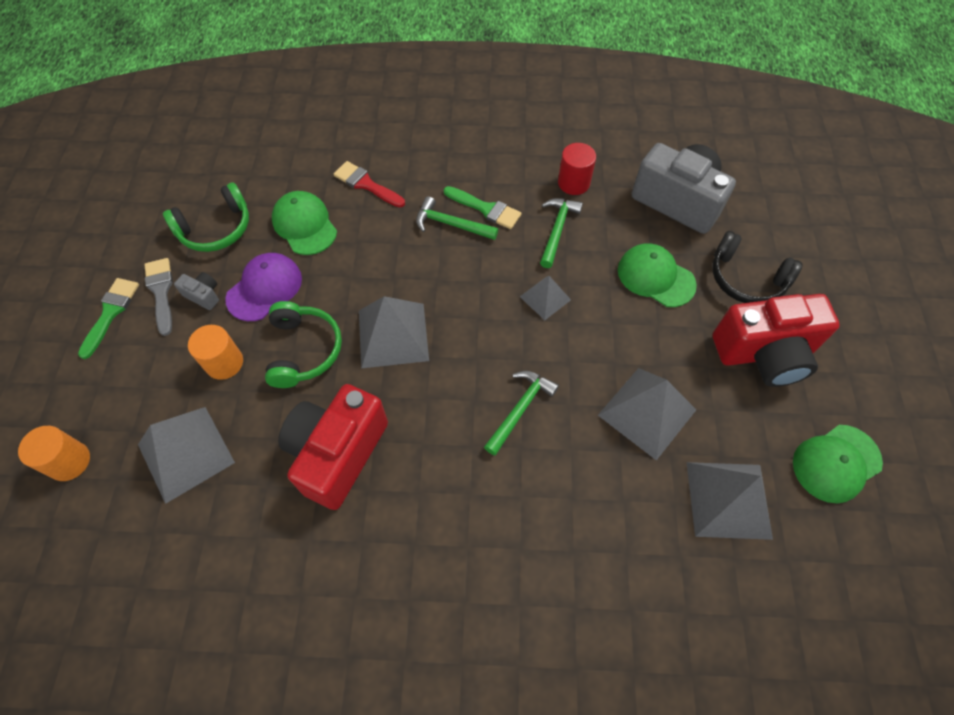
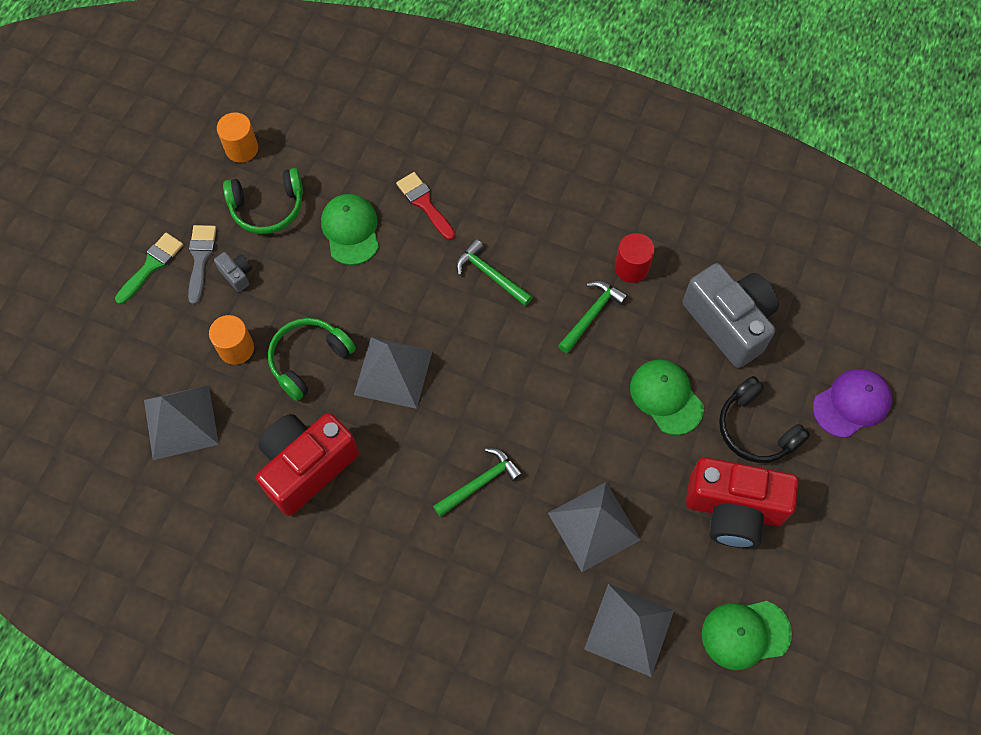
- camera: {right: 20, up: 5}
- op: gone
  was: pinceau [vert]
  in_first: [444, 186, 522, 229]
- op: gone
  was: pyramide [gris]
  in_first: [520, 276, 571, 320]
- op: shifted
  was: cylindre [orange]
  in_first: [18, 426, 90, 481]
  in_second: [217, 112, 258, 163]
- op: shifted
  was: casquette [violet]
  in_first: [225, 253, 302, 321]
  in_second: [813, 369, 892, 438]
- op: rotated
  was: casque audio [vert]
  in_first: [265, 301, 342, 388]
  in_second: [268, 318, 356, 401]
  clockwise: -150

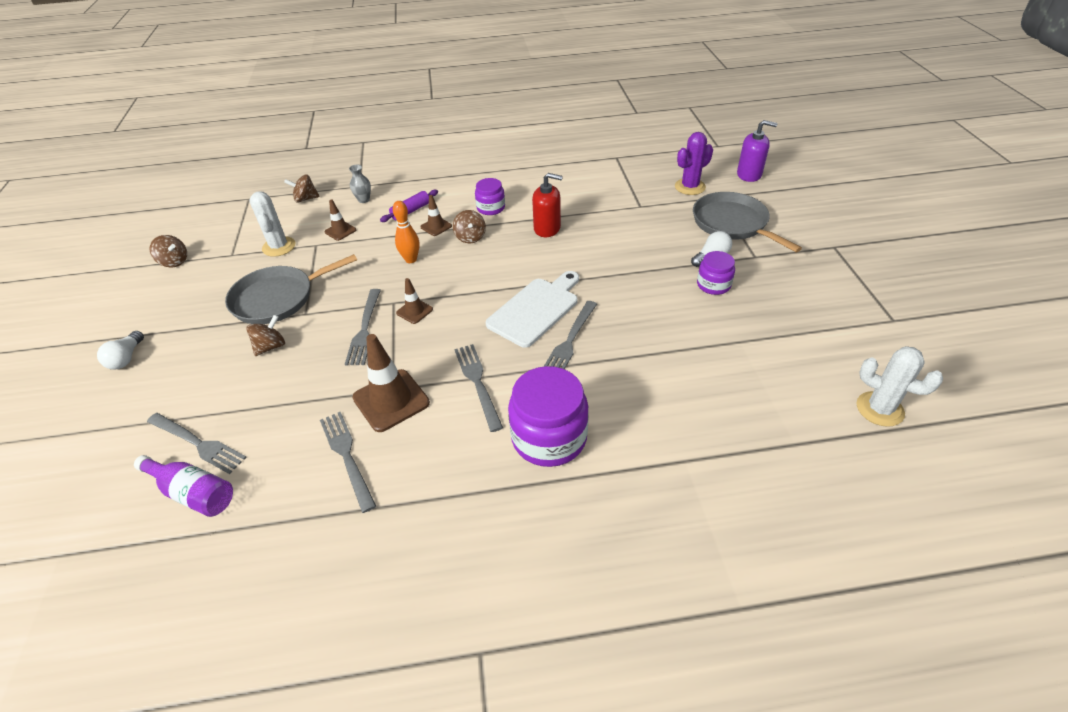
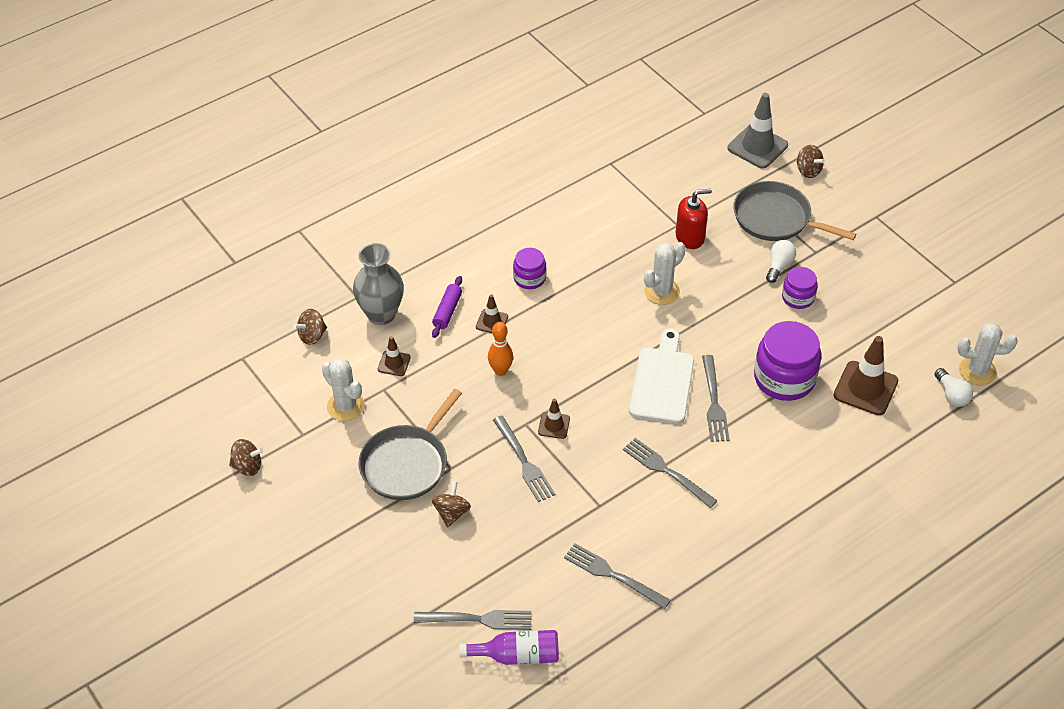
- camera: {right: -30, up: 5}
- op: gone
  was: cactus [violet]
  in_first: [675, 132, 713, 195]
- op: new
  now: cactus [blanc]
  in_second: [644, 242, 686, 305]
- op: shifted
  was: ampoule [blanc]
  in_first: [97, 331, 144, 369]
  in_second: [935, 368, 973, 407]
- op: shifted
  was: cône de chantier [marron]
  in_first: [352, 334, 430, 432]
  in_second: [833, 336, 898, 415]
- op: shifted
  was: toupie [marron]
  in_first: [453, 210, 486, 243]
  in_second: [797, 145, 825, 178]
- op: shifted
  was: bocal [violet]
  in_first: [508, 366, 589, 467]
  in_second: [754, 321, 821, 401]
- op: shifted
  was: distributeur de savon [rouge]
  in_first: [532, 173, 563, 237]
  in_second: [676, 189, 712, 249]
- op: swapped
  was: distributeur de savon [violet]
  now: cône de chantier [gris]
  in_first: [737, 120, 778, 182]
  in_second: [728, 93, 788, 169]
- op: scaled
  was: vase [gris]
  in_first: [349, 165, 371, 203]
  in_second: [353, 243, 404, 325]
  ratio: 2.07

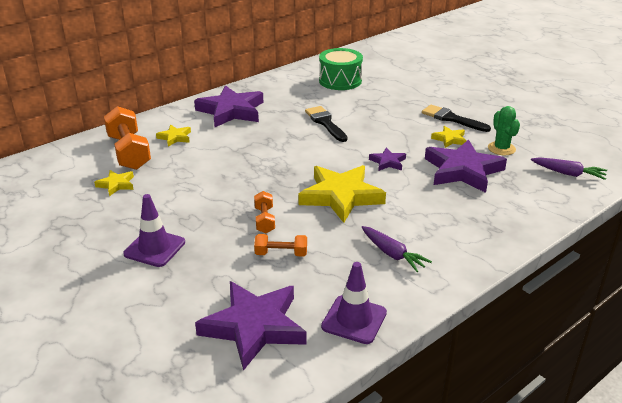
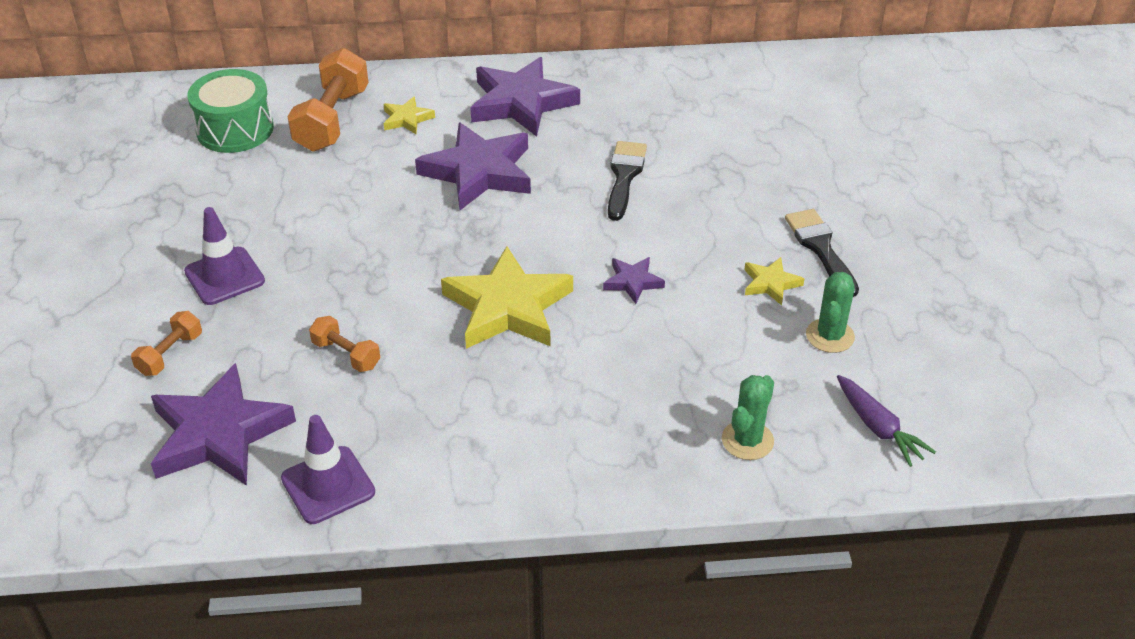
- camera: {right: 35, up: 10}
- op: gone
  was: étoile [jaune]
  in_first: [94, 170, 134, 196]
- op: gone
  was: carotte [violet]
  in_first: [361, 226, 432, 272]
- op: new
  now: cactus [vert]
  in_second: [722, 375, 774, 460]
- op: shifted
  was: haltère [orange]
  in_first: [254, 191, 275, 233]
  in_second: [131, 311, 202, 376]
- op: shifted
  was: tambour [vert]
  in_first: [319, 48, 363, 90]
  in_second: [188, 69, 274, 153]
- op: shifted
  was: étoile [violet]
  in_first: [425, 139, 507, 193]
  in_second: [415, 123, 531, 210]

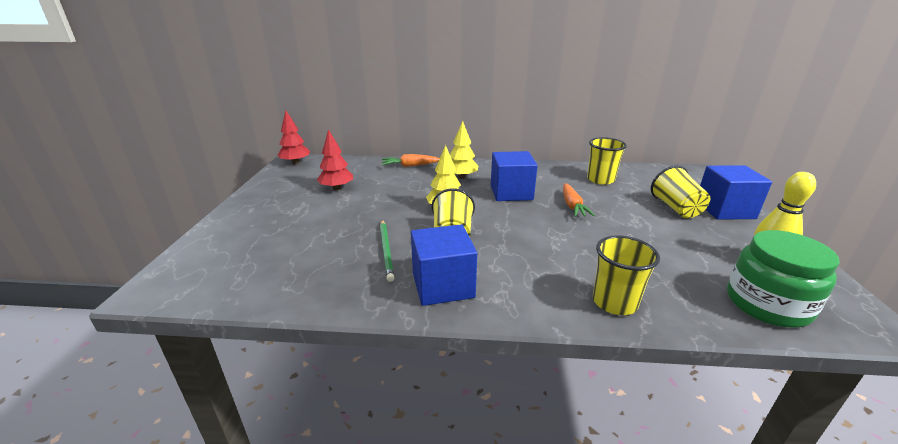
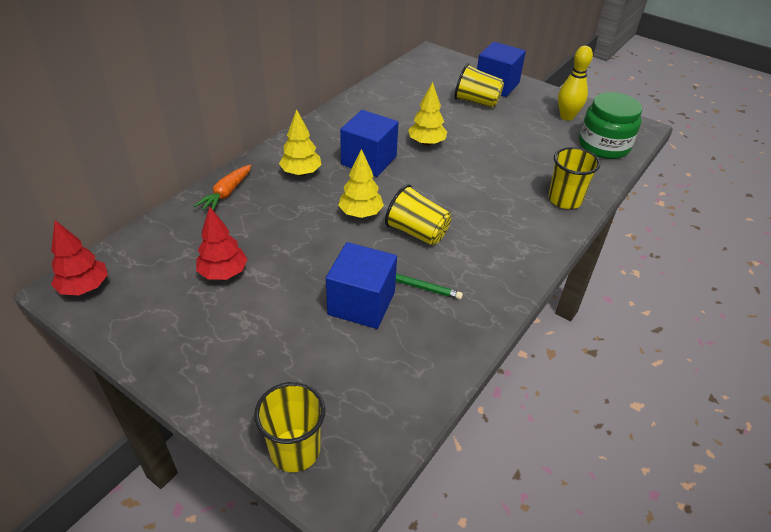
- camera: {right: -60, up: 15}
- op: shifted
  was: cube [bleu]
  in_first: [411, 224, 477, 306]
  in_second: [326, 242, 397, 329]
- op: shifted
  was: gobelet [jaune]
  in_first: [587, 137, 627, 185]
  in_second: [254, 382, 325, 472]
- op: swapped
  was: carotte [orange]
  now: arbre [jaune]
  in_first: [563, 183, 595, 217]
  in_second: [408, 82, 447, 146]

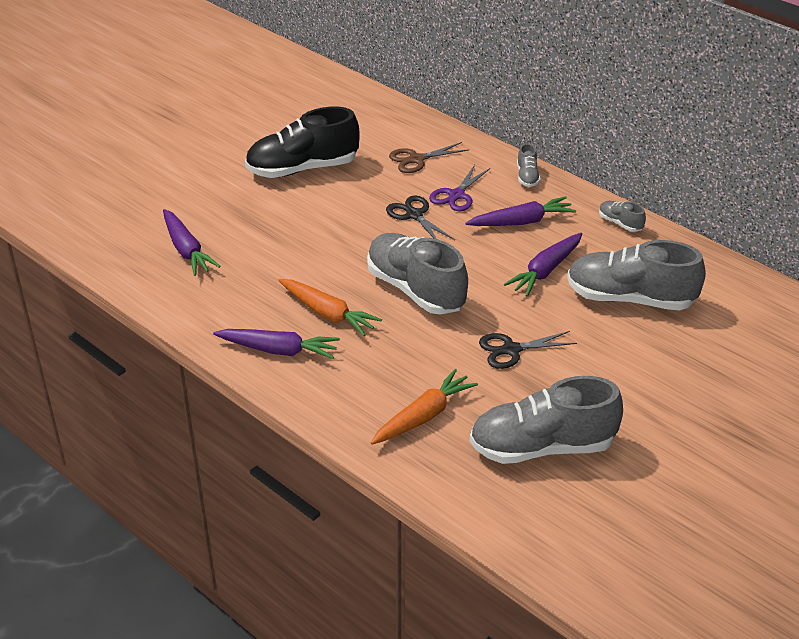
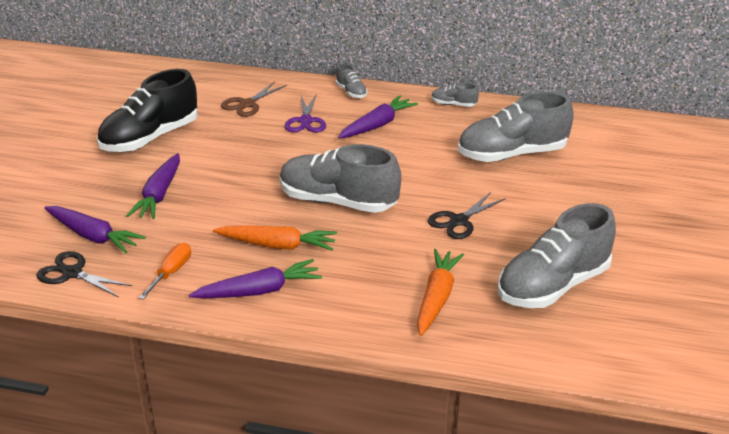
- camera: {right: -30, up: -5}
- op: new
  now: tournevis [orange]
  in_second: [138, 243, 191, 300]
- op: shifted
  was: ciseaux [noir]
  in_first: [386, 196, 455, 240]
  in_second: [36, 251, 132, 297]
- op: shifted
  was: carotte [violet]
  in_first: [504, 233, 582, 297]
  in_second: [126, 153, 180, 219]

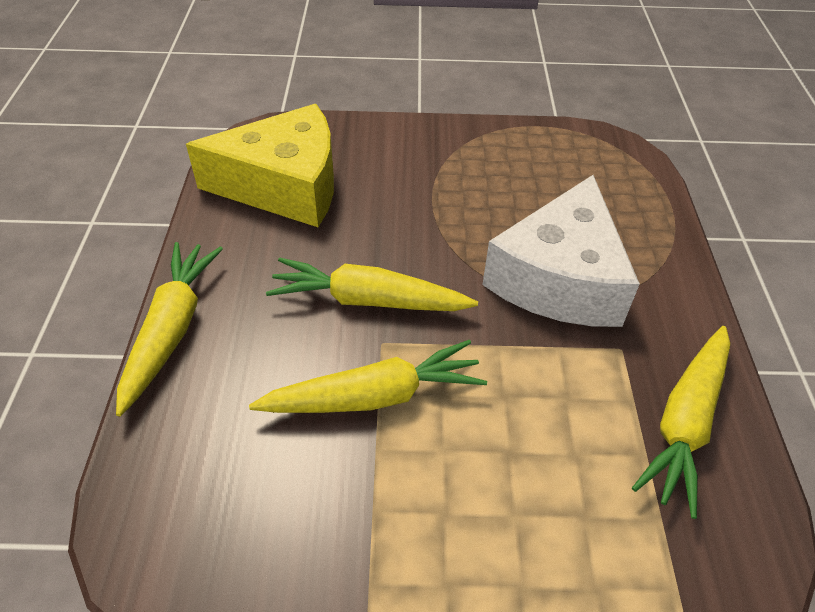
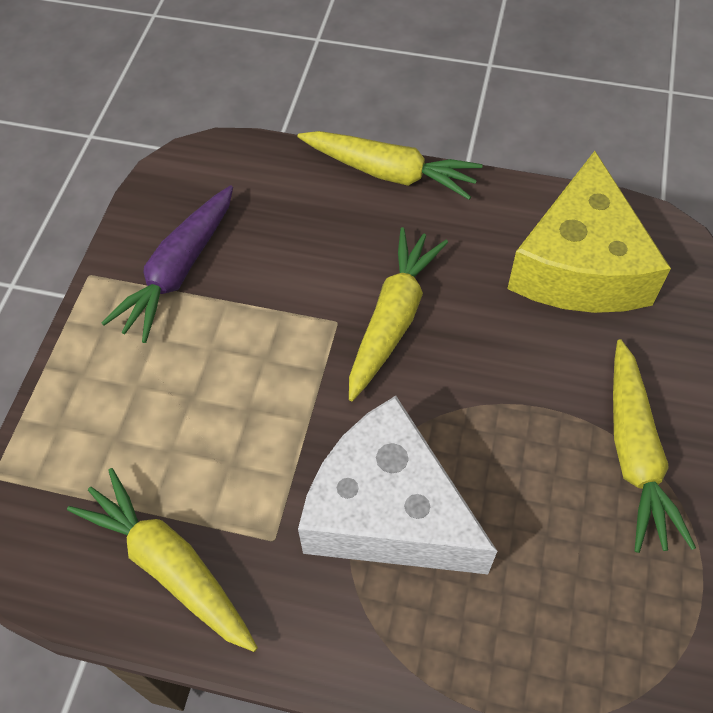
- camera: {right: 105, up: 10}
- op: new
  now: carotte [violet]
  in_second: [102, 185, 233, 343]
- op: shifted
  was: carotte [jaune]
  in_first: [249, 340, 487, 413]
  in_second: [613, 339, 696, 553]

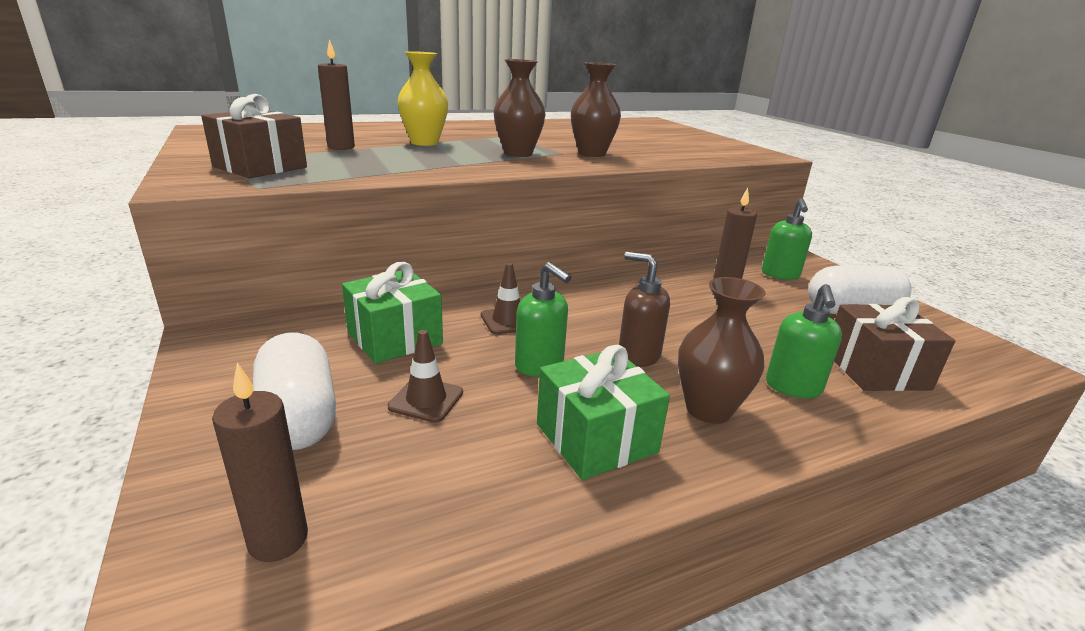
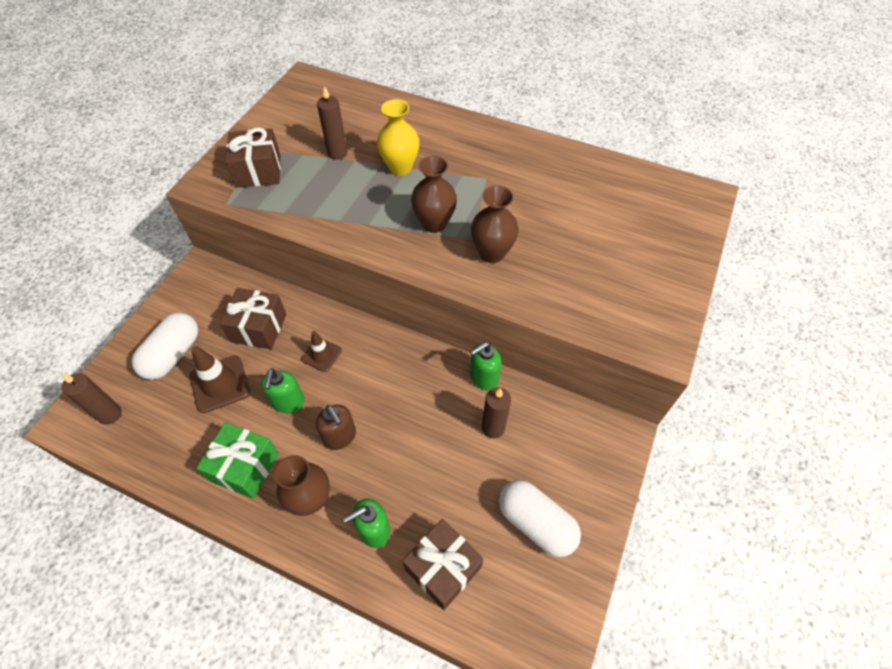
- camera: {right: 50, up: 30}
- op: shifted
  was: distributeur de savon [vert]
  in_first: [762, 198, 812, 280]
  in_second: [470, 342, 502, 390]
- op: repainted
  was: cadeau [vert]
  now: cadeau [marron]
  in_first: [342, 262, 443, 364]
  in_second: [220, 288, 286, 349]
- op: rotated
  was: distributeur de savon [marron]
  in_first: [619, 252, 670, 367]
  in_second: [316, 405, 356, 450]
  clockwise: 150
- op: scaled
  was: cône de chantier [marron]
  in_first: [388, 330, 463, 423]
  in_second: [190, 346, 250, 413]
  ratio: 1.59

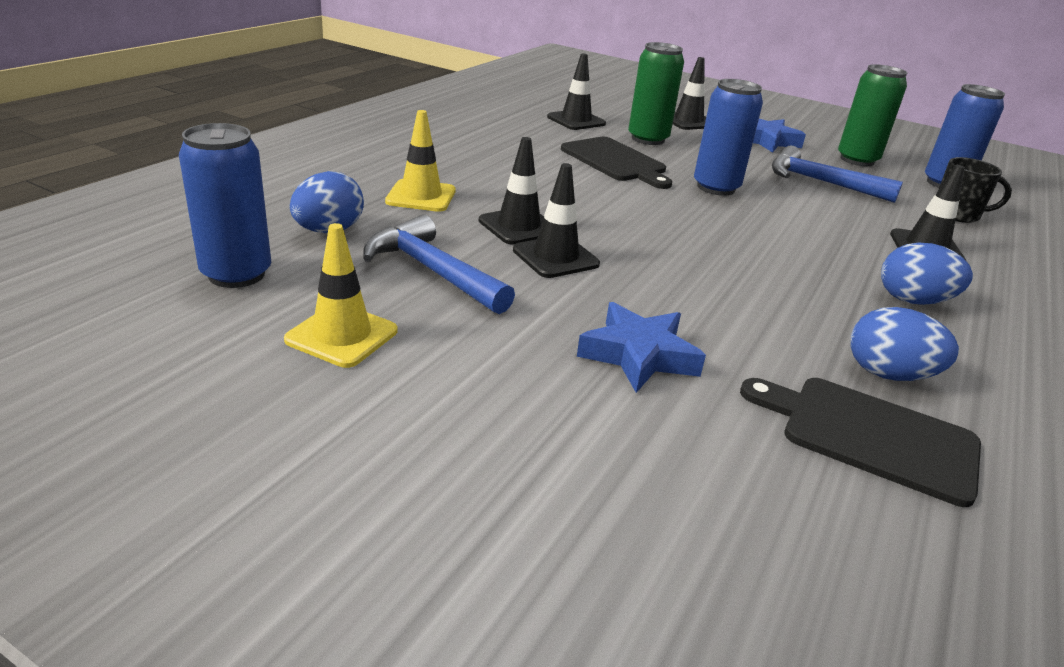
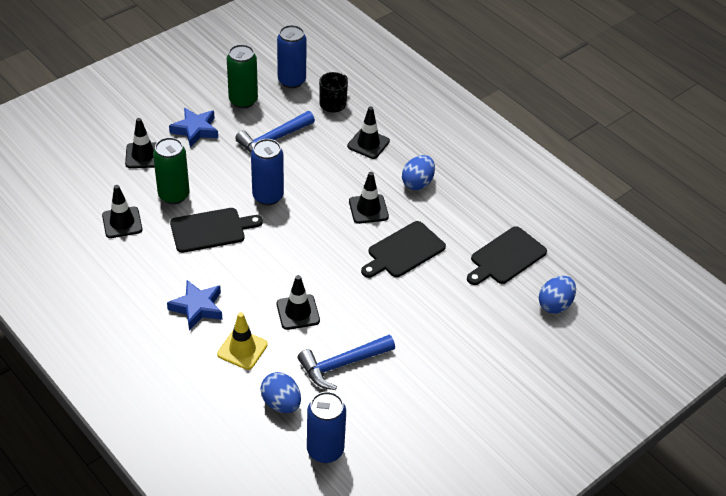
- camera: {right: -70, up: 15}
- op: gone
  was: cône de chantier [jaune]
  in_first: [284, 223, 397, 368]
- op: new
  now: planche à découper [noir]
  in_second: [361, 221, 446, 278]
- op: shifted
  was: cône de chantier [noir]
  in_first: [513, 163, 600, 278]
  in_second: [349, 172, 389, 224]
- op: shifted
  was: étoile [bleu]
  in_first: [577, 302, 706, 393]
  in_second: [167, 280, 223, 331]
- op: shifted
  was: œuf [bleu]
  in_first: [850, 307, 959, 381]
  in_second: [539, 276, 576, 314]

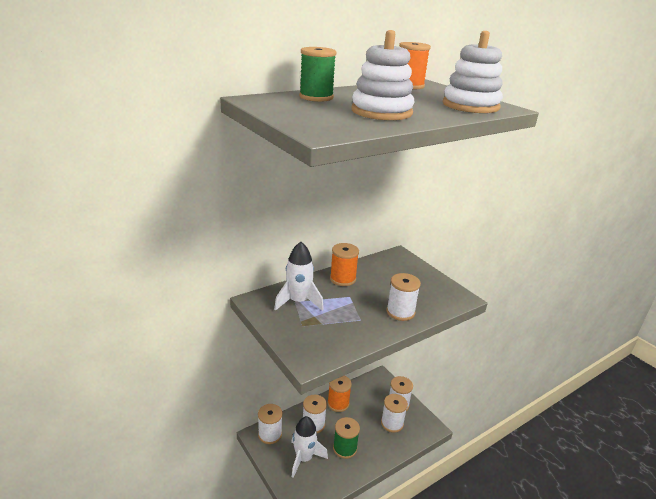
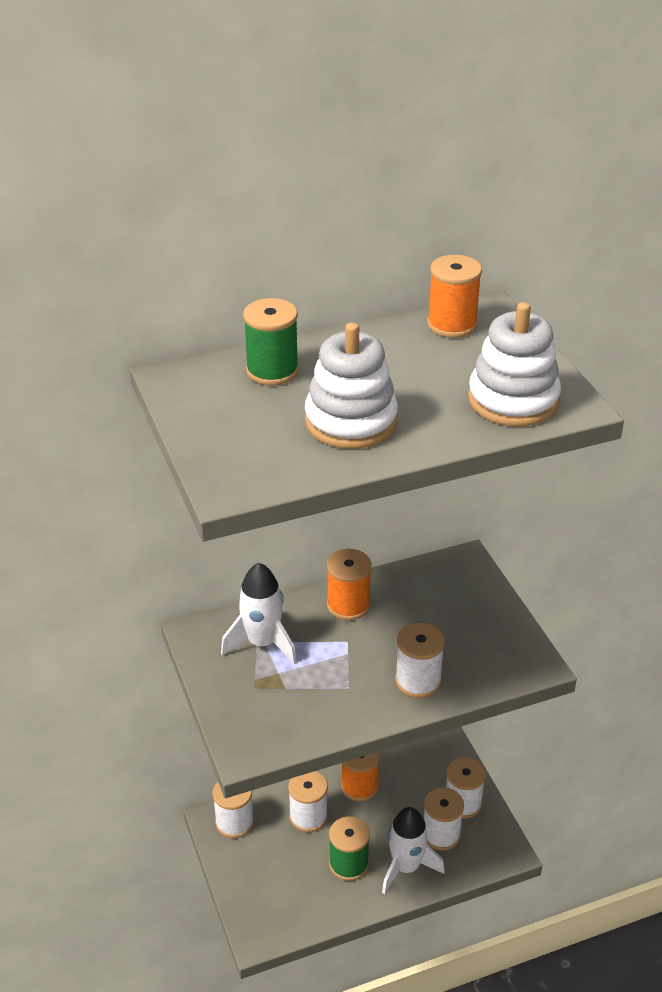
- camera: {right: 15, up: 10}
- op: shifted
  was: fusée [blanc]
  in_first: [291, 416, 328, 478]
  in_second: [382, 807, 445, 894]

